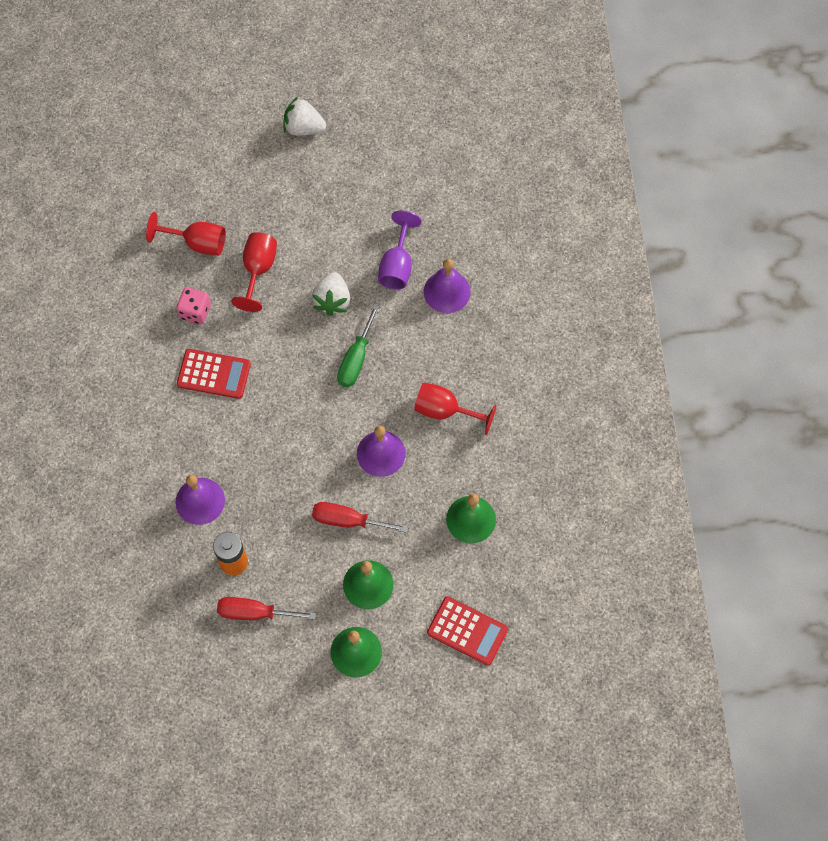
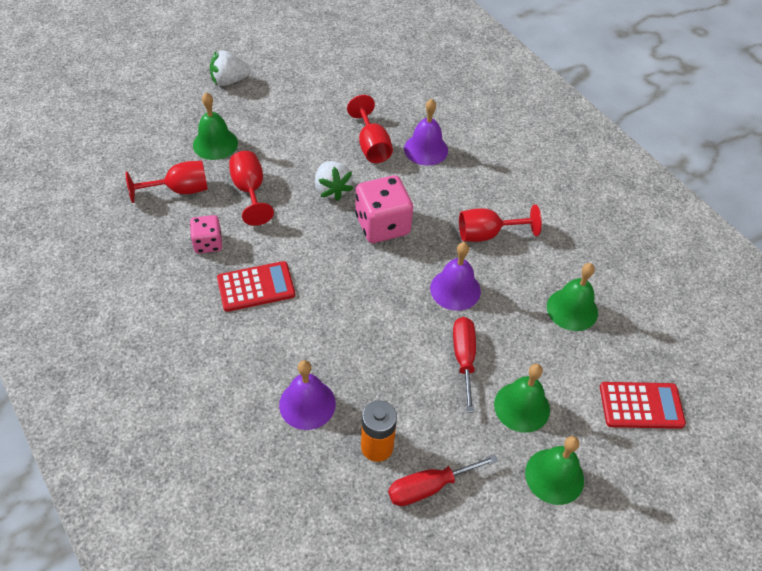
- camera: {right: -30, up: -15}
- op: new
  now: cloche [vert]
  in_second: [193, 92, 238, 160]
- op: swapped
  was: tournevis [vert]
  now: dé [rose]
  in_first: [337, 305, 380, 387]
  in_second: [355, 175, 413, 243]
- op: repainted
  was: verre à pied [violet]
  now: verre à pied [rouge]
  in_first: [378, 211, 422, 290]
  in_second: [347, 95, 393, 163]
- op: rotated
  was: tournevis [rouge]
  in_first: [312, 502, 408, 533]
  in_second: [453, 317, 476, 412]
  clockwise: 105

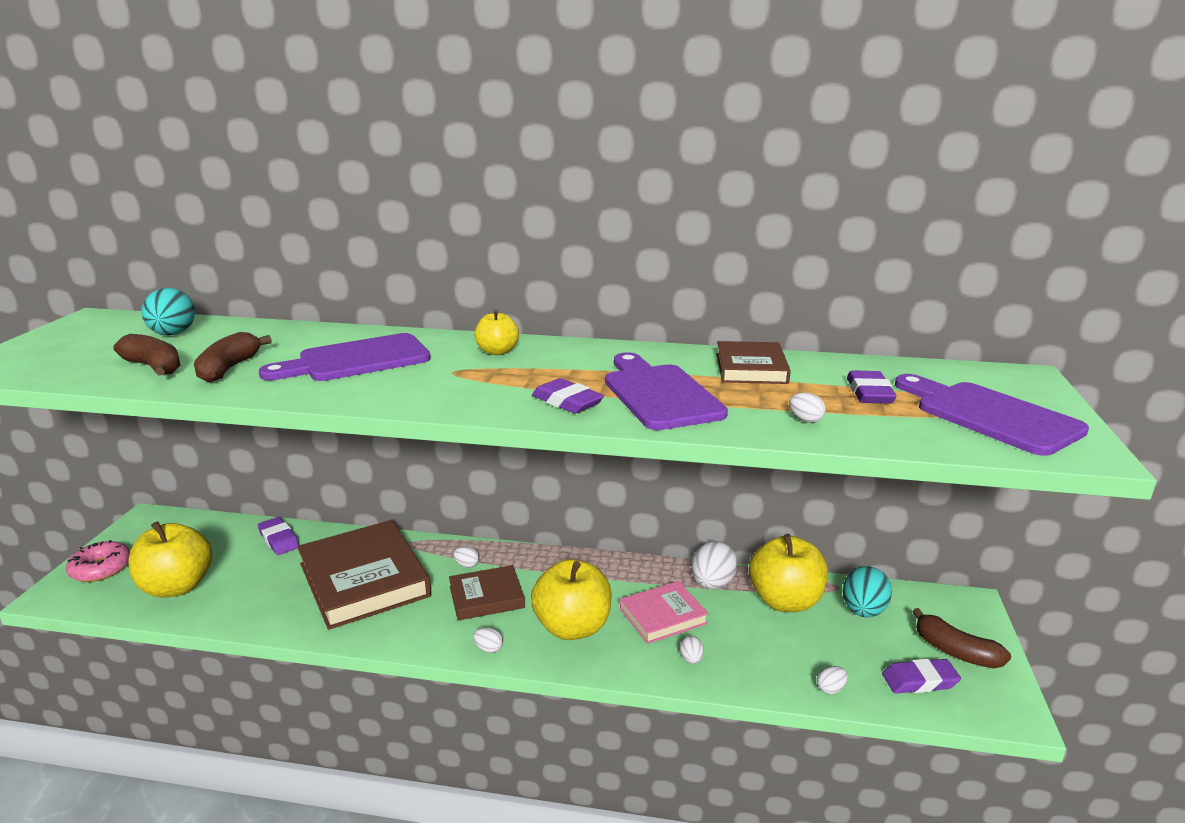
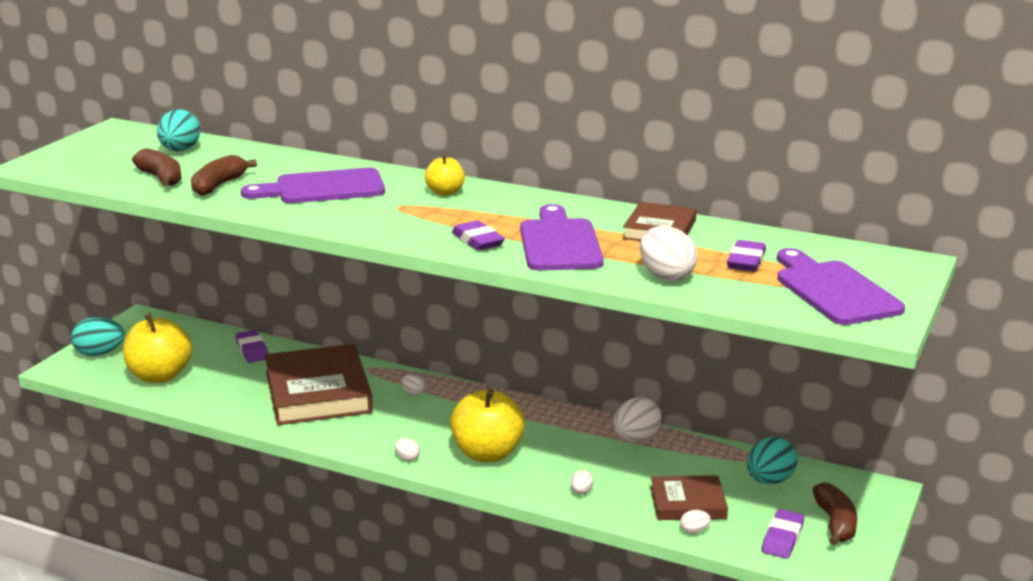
- camera: {right: 15, up: 0}
- op: gone
  was: livre [rose]
  in_first: [620, 581, 709, 644]
- op: gone
  was: pomme [jaune]
  in_first: [749, 534, 828, 612]
- op: shifted
  was: livre [marron]
  in_first: [449, 565, 525, 621]
  in_second: [650, 475, 728, 520]
- op: swapped
  was: beignet [rose]
  now: œuf [turquoise]
  in_first: [66, 540, 130, 582]
  in_second: [71, 317, 125, 356]
- op: rotated
  was: gomme [violet]
  in_first: [882, 659, 961, 693]
  in_second: [762, 509, 804, 558]
  clockwise: -75
- op: rotated
  was: banane [marron]
  in_first: [912, 608, 1011, 668]
  in_second: [812, 482, 857, 545]
  clockwise: -150
- op: scaled
  was: œuf [blanc]
  in_first: [789, 393, 826, 423]
  in_second: [640, 226, 698, 281]
  ratio: 2.08

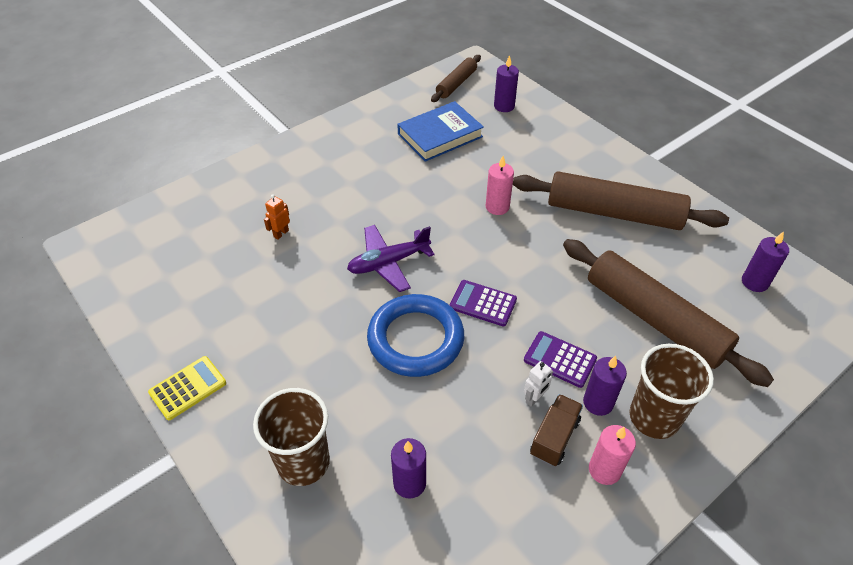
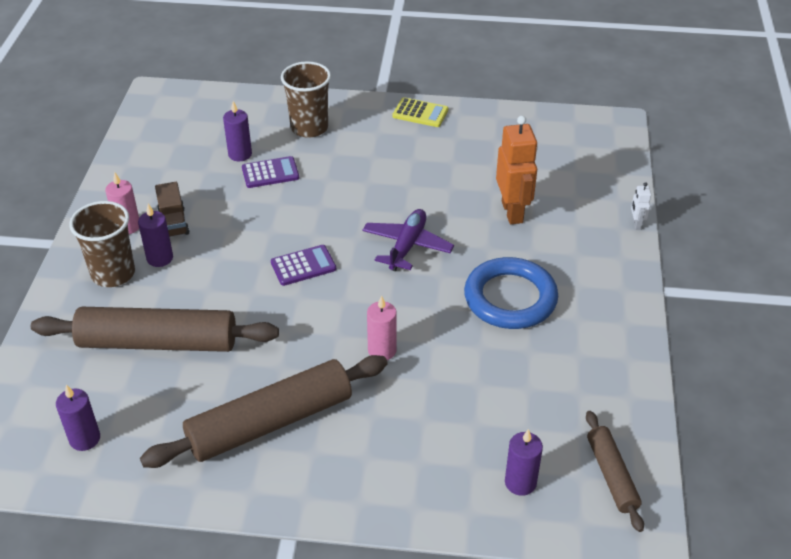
- camera: {right: 135, up: -5}
- op: gone
  was: livre [bleu]
  in_first: [398, 101, 484, 162]
- op: shifted
  was: anneau [bleu]
  in_first: [367, 294, 464, 377]
  in_second: [464, 257, 558, 329]
- op: shifted
  was: calculatrice [violet]
  in_first: [524, 331, 597, 388]
  in_second: [242, 156, 299, 188]
- op: shifted
  was: robot [blanc]
  in_first: [524, 361, 553, 407]
  in_second: [631, 182, 651, 230]
- op: rotated
  was: calculatrice [jaune]
  in_first: [148, 356, 226, 420]
  in_second: [393, 97, 448, 127]
  clockwise: -75
- op: scaled
  was: robot [orange]
  in_first: [264, 195, 290, 239]
  in_second: [496, 116, 538, 224]
  ratio: 2.21

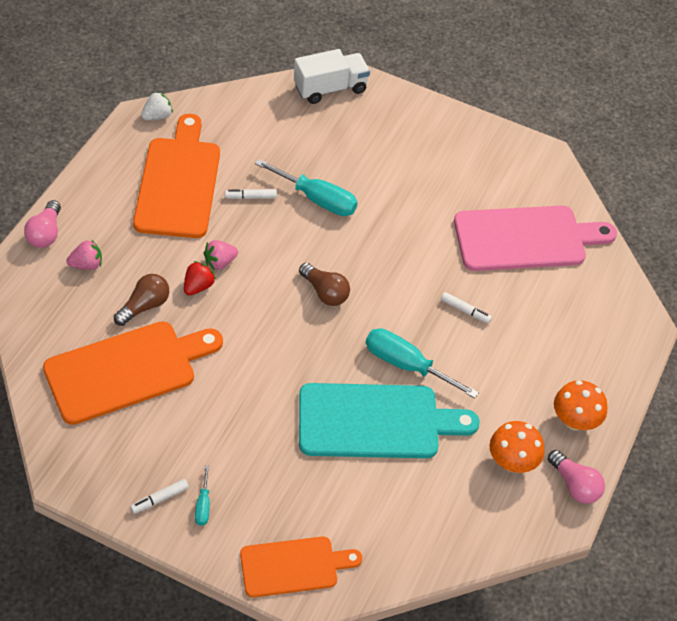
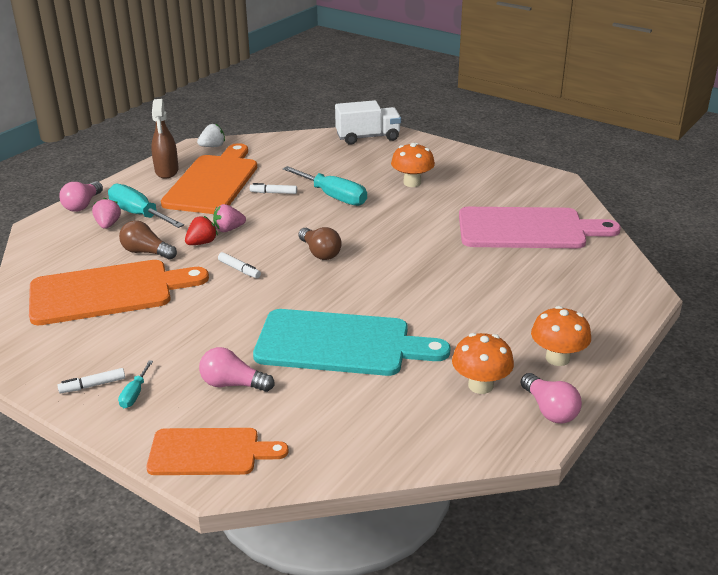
- camera: {right: 15, up: -20}
- op: new
  now: vaporisateur [marron]
  in_second: [151, 99, 179, 179]
- op: new
  now: ampoule [rose]
  in_second: [199, 347, 275, 392]
- op: new
  now: champignon [orange]
  in_second: [391, 143, 435, 187]
- op: shifted
  was: tournevis [turquoise]
  in_first: [366, 328, 479, 398]
  in_second: [108, 184, 184, 228]
- op: shifted
  was: feutre [blanc]
  in_first: [441, 292, 492, 324]
  in_second: [218, 252, 261, 278]
- op: rotated
  was: fraise [rose]
  in_first: [67, 240, 102, 270]
  in_second: [92, 197, 121, 229]
  clockwise: -90
- op: rotated
  was: ampoule [marron]
  in_first: [114, 274, 169, 326]
  in_second: [119, 221, 177, 260]
  clockwise: -120

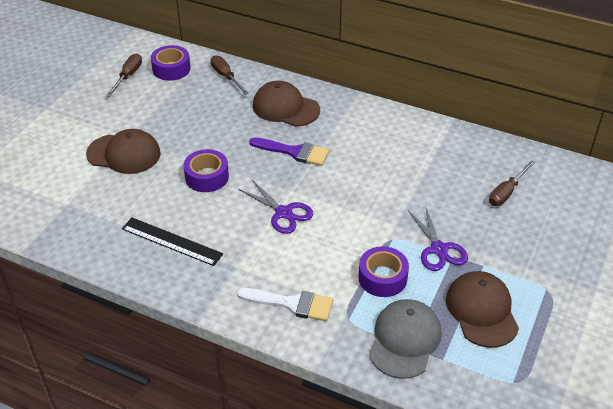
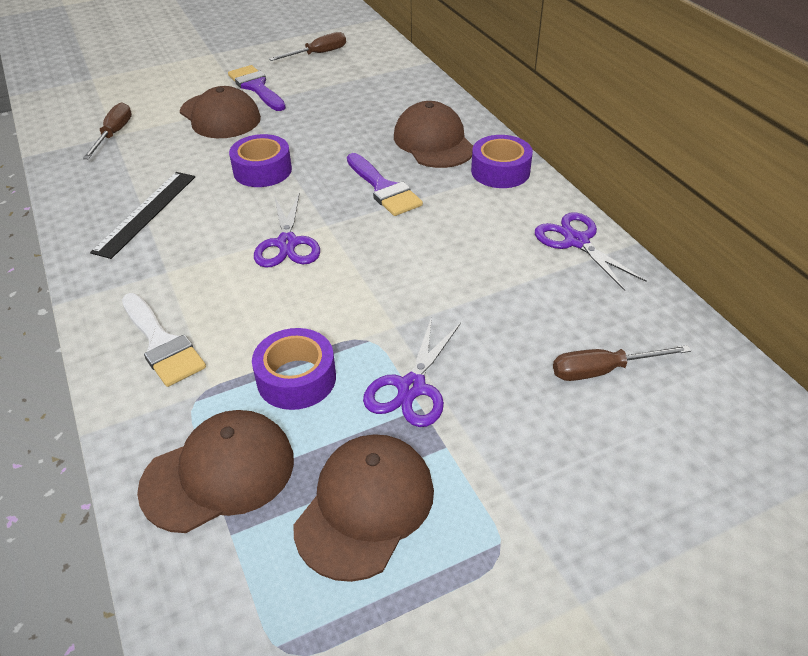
- camera: {right: 40, up: 0}
- op: new
  now: pinceau [violet]
  in_second: [228, 65, 286, 111]
- op: new
  now: ciseaux [violet]
  in_second: [535, 212, 647, 291]
- op: shifted
  was: ruban adhésif [violet]
  in_first: [151, 45, 191, 81]
  in_second: [471, 135, 533, 188]
- op: shifted
  was: tournevis [marron]
  in_first: [211, 55, 248, 95]
  in_second: [83, 102, 132, 159]
- op: repainted
  was: casquette [gris]
  now: casquette [marron]
  in_first: [369, 299, 442, 379]
  in_second: [137, 410, 294, 533]
- op: rotated
  was: règle [noir]
  in_first: [122, 218, 223, 266]
  in_second: [90, 172, 195, 259]
  clockwise: 45

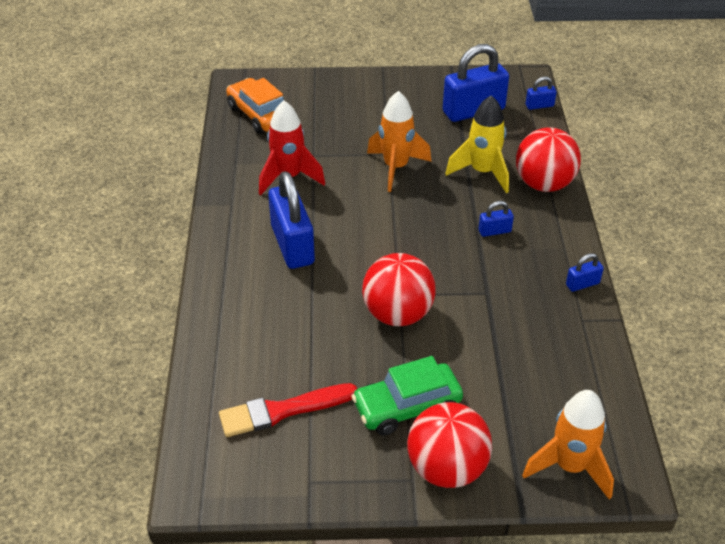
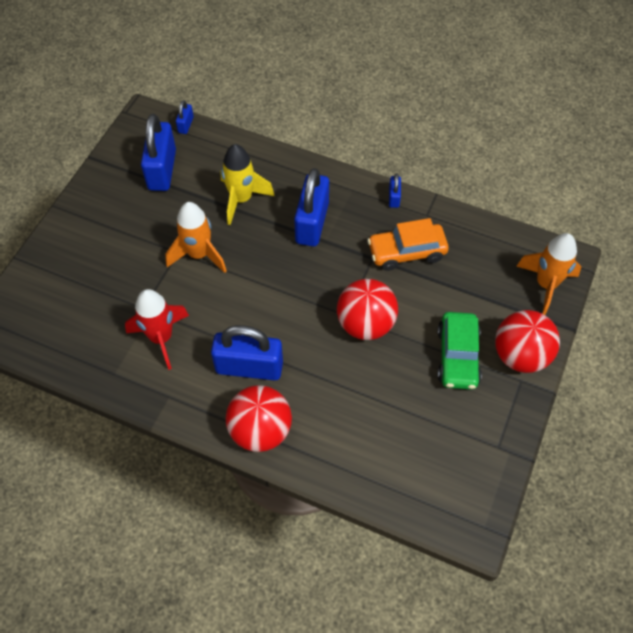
- camera: {right: -65, up: 15}
- op: gone
  was: pinceau [rouge]
  in_first: [219, 383, 357, 437]
- op: shifted
  was: voiture [orange]
  in_first: [226, 78, 284, 134]
  in_second: [367, 218, 449, 271]
- op: shifted
  was: balle [rouge]
  in_first: [516, 127, 581, 192]
  in_second: [226, 385, 292, 452]
- op: scaled
  was: cadenas [bleu]
  in_first: [479, 201, 514, 237]
  in_second: [294, 168, 329, 247]
  ratio: 2.2

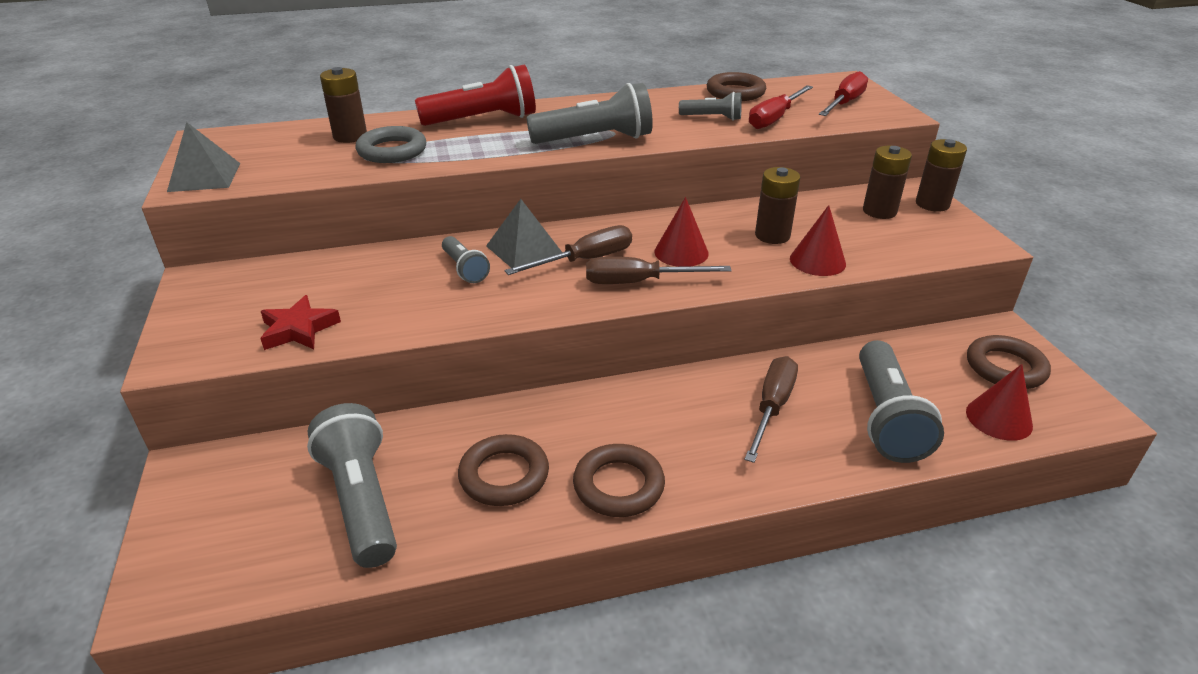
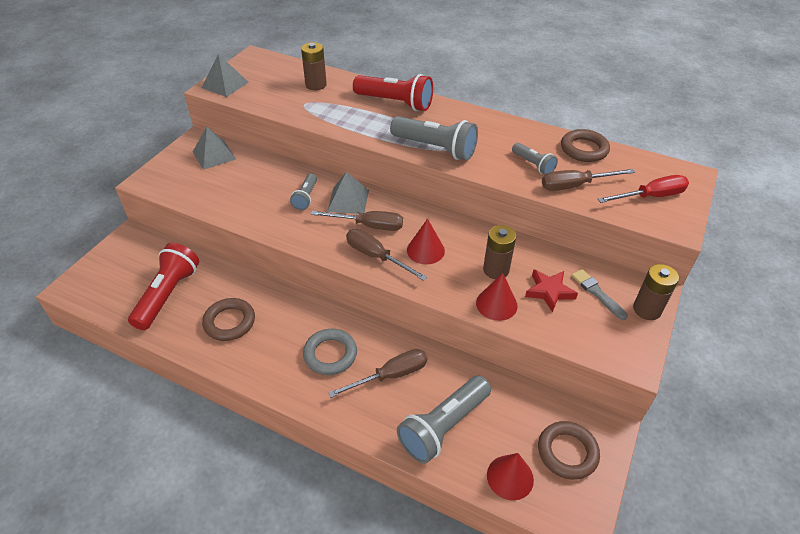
- camera: {right: 40, up: 10}
- op: gone
  was: anneau [marron]
  in_first: [573, 444, 665, 517]
- op: new
  now: pyramide [gris]
  in_second: [193, 127, 236, 170]
- op: shifted
  was: étoile [rouge]
  in_first: [260, 295, 341, 350]
  in_second: [525, 269, 578, 313]
- op: shifted
  was: anneau [gris]
  in_first: [356, 126, 426, 163]
  in_second: [303, 329, 357, 375]
- op: swapped
  was: pile [marron]
  now: pinceau [gris]
  in_first: [863, 146, 912, 219]
  in_second: [571, 269, 628, 320]
- op: repainted
  was: lampe de poche [gris]
  now: lampe de poche [rouge]
  in_first: [307, 403, 397, 568]
  in_second: [128, 243, 199, 330]
- op: repainted
  was: tournevis [rouge]
  now: tournevis [marron]
  in_first: [749, 85, 813, 129]
  in_second: [542, 169, 635, 191]

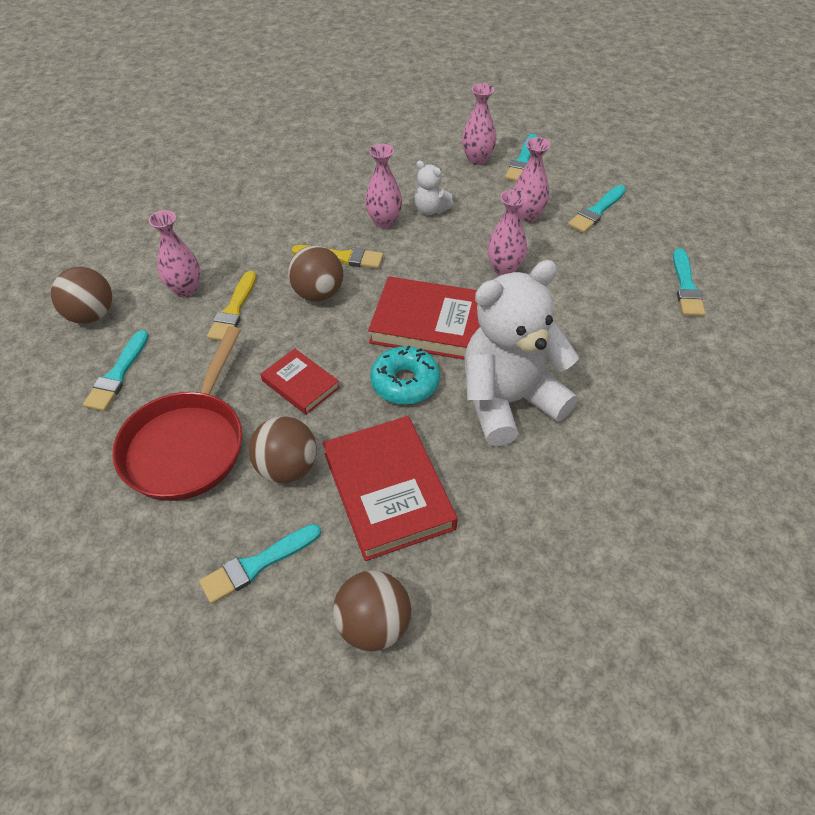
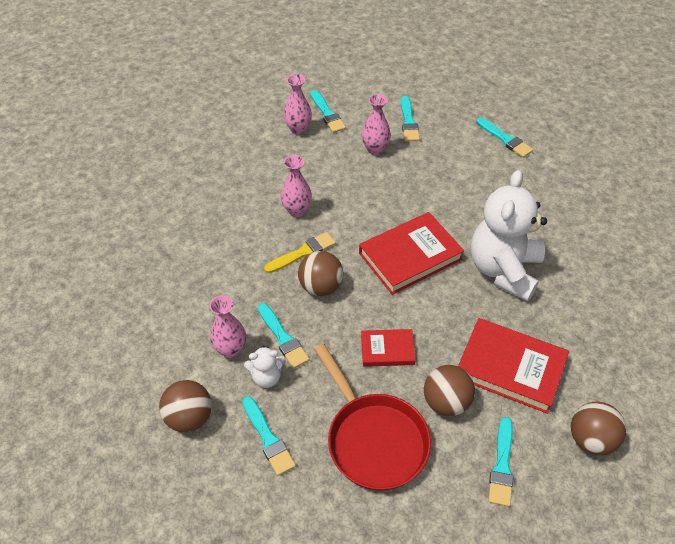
- camera: {right: -45, up: 0}
- op: gone
  was: beignet [turquoise]
  in_first: [370, 345, 440, 405]
- op: gone
  was: vase [rose]
  in_first: [487, 189, 528, 276]
- op: shifted
  was: ours en peluche [blanc]
  in_first: [414, 161, 454, 215]
  in_second: [244, 346, 286, 388]
- op: repainted
  was: pinceau [jaune]
  now: pinceau [turquoise]
  in_first: [207, 271, 256, 341]
  in_second: [258, 303, 310, 369]

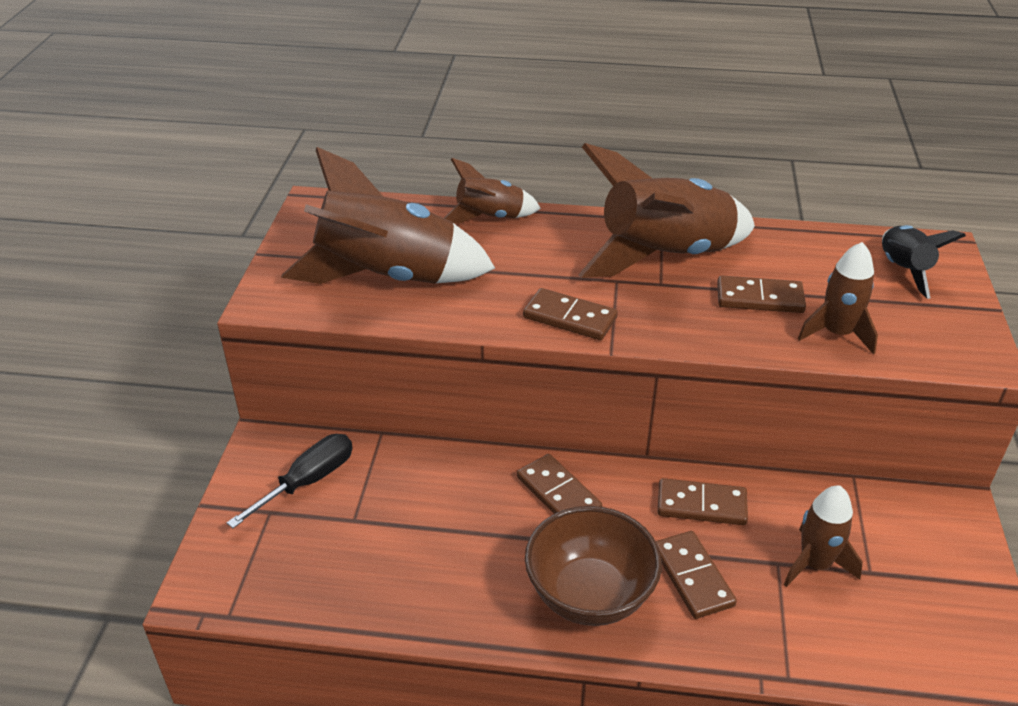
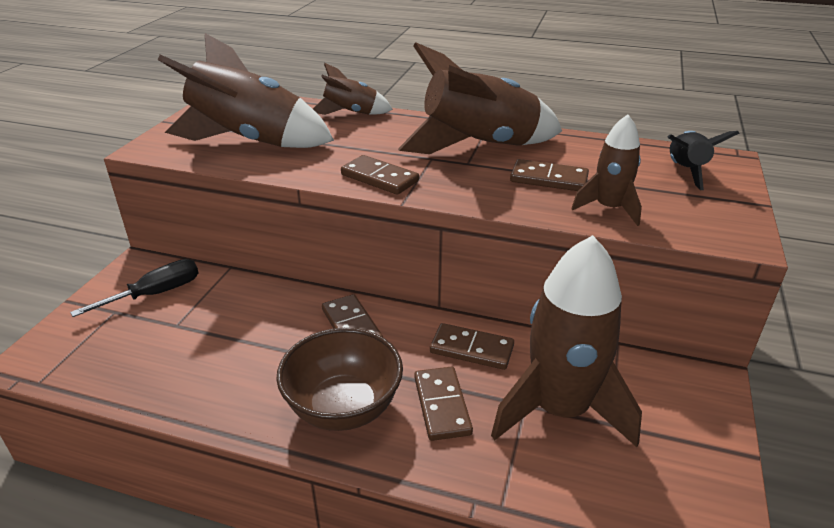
- camera: {right: 10, up: -5}
- op: scaled
  was: fusée [marron]
  in_first: [784, 485, 863, 587]
  in_second: [491, 235, 642, 447]
  ratio: 1.91

